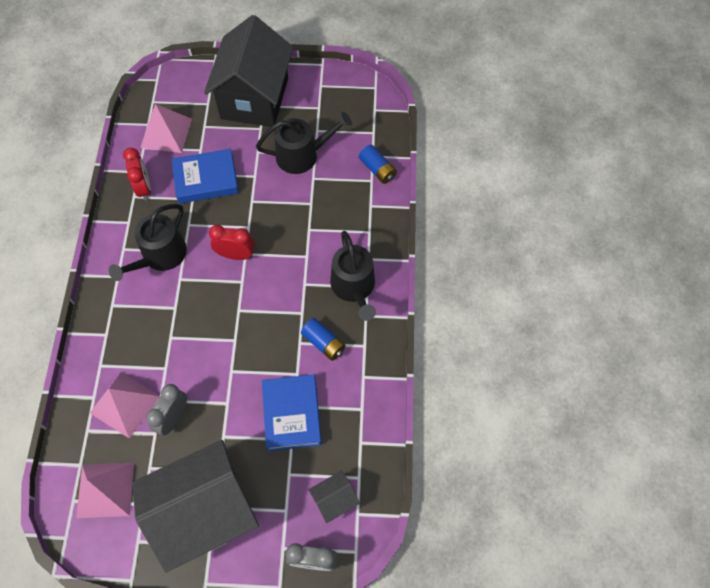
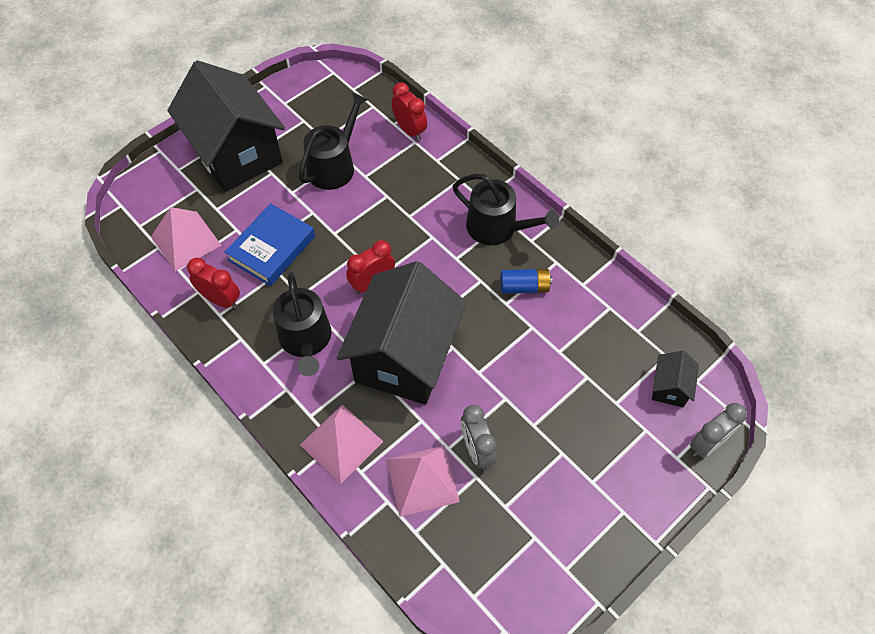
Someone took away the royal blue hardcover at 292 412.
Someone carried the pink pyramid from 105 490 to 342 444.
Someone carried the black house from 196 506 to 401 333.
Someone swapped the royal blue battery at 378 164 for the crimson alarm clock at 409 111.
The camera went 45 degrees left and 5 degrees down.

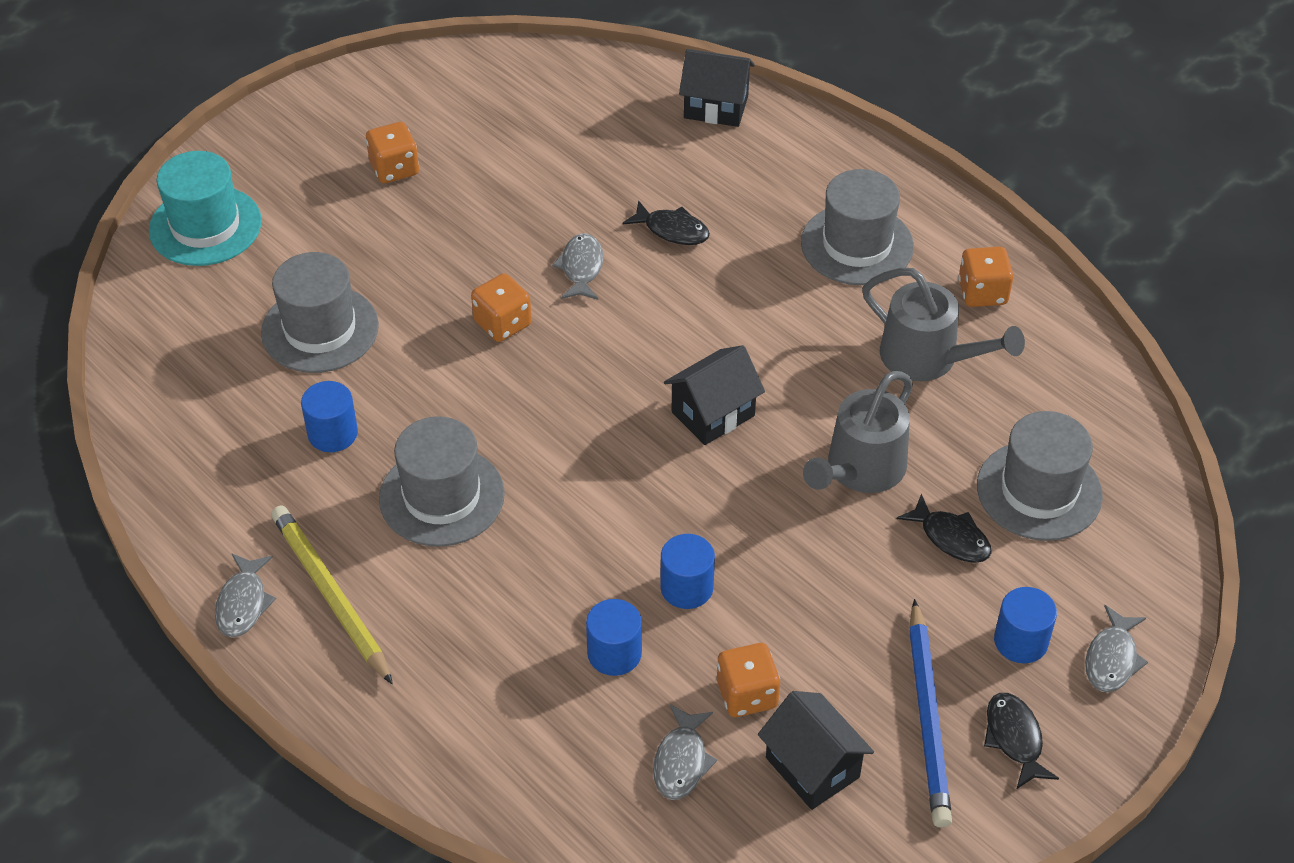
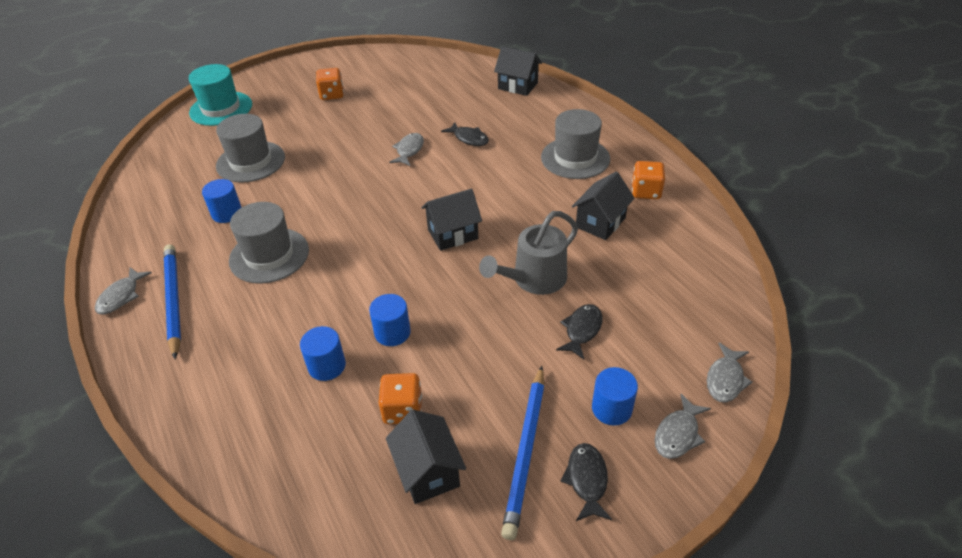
Someone took away the orange-coloured game die at 501 307.
Someone took away the ash-grey tall hat at 1040 476.
Someone carried the ash-grey fish figure from 685 752 to 729 373.
Someone swapped the ash-grey watering can at 943 324 for the black house at 603 206.
Someone repainted the yellow lead pencil at 332 595, which became the royal blue lead pencil at 172 301.
Someone rotated the black fish figure at 944 528 by 120 degrees counterclockwise.
The camera went 15 degrees right and 5 degrees down.

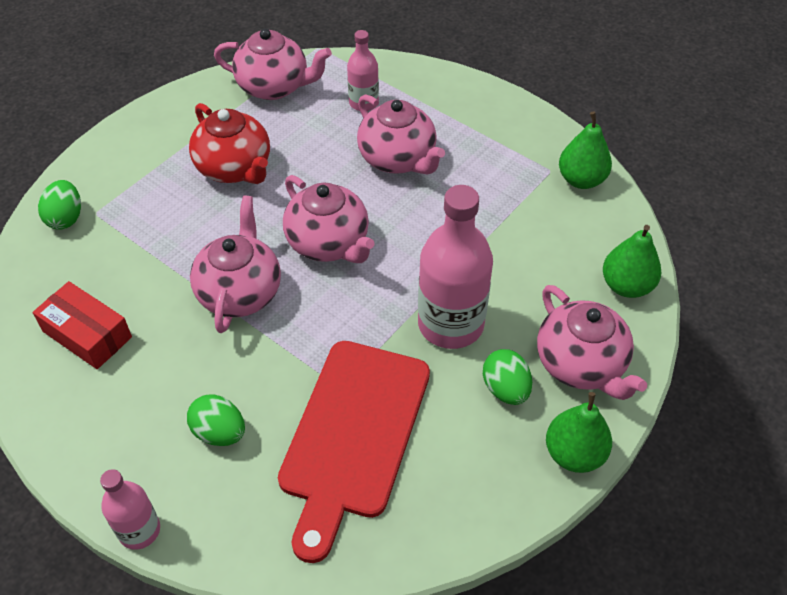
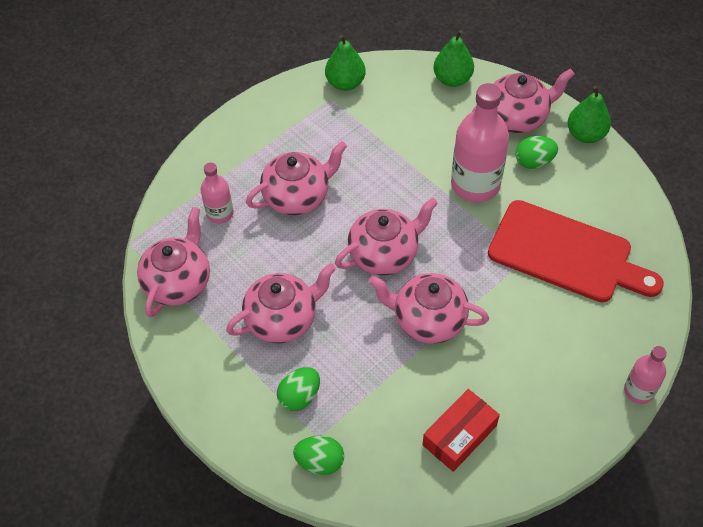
Someone carried the emerald egg shape from 216 420 to 298 389.
Someone repainted the crimson tea pot at 229 143, which became the pink tea pot at 281 303.
The camera went 80 degrees left and 5 degrees up.

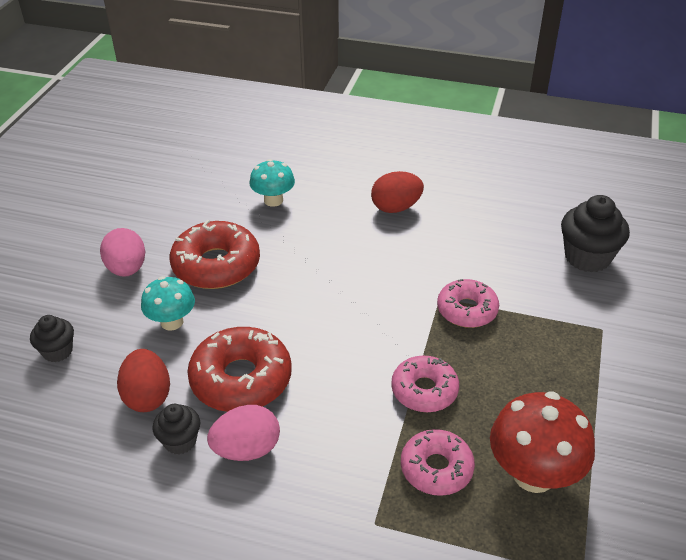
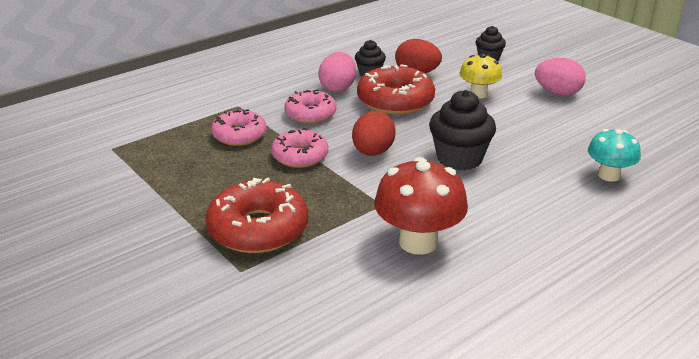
Someone carried the crimson donut from 215 254 to 256 215.
Someone carried the crimson egg shape from 397 192 to 374 133.
Someone carried the pink donut from 468 303 to 310 106.
Someone carried the crimson mushroom from 542 442 to 421 206.
Someone carried the black muffin from 595 234 to 462 130.
Someone repainted the teal mushroom at 168 303, which became the yellow mushroom at 481 76.
The camera went 125 degrees right and 10 degrees down.

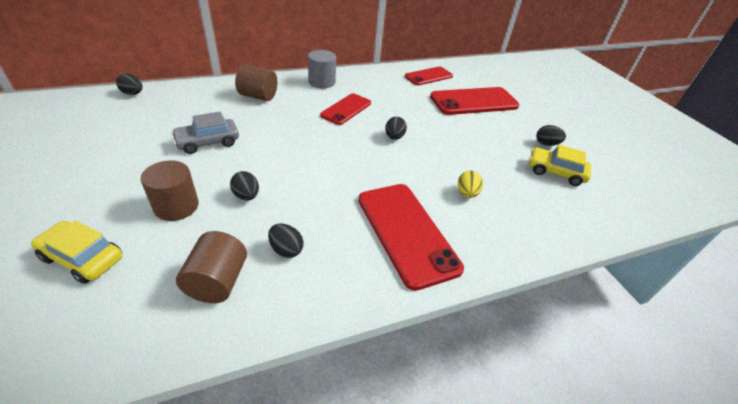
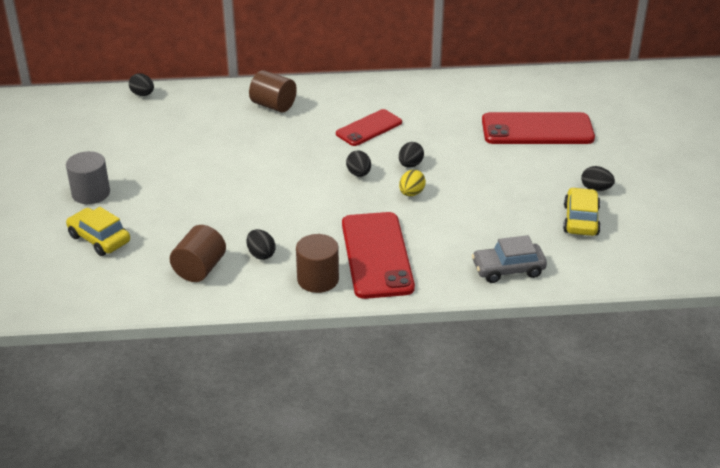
Someone took away the crimson phone at 429 75.
Someone carried the dark brown cylinder shape from 170 190 to 317 263.
Someone carried the ash-grey automobile from 205 133 to 509 259.
Someone carried the black egg shape from 244 185 to 358 164.
Someone carried the ash-grey cylinder shape from 322 69 to 88 177.
Someone carried the yellow egg shape from 470 184 to 412 183.
Someone rotated the yellow automobile at 560 165 by 60 degrees clockwise.
The camera went 20 degrees right and 5 degrees down.

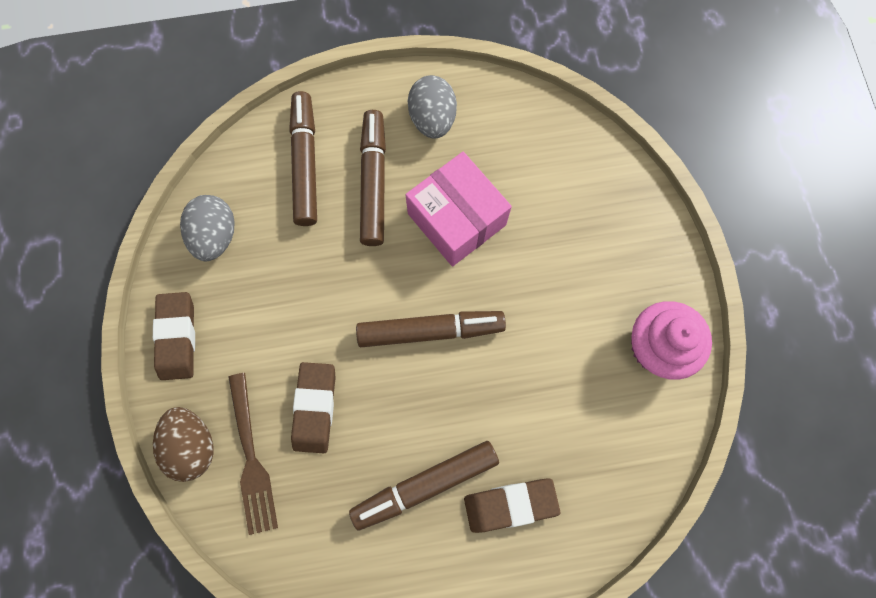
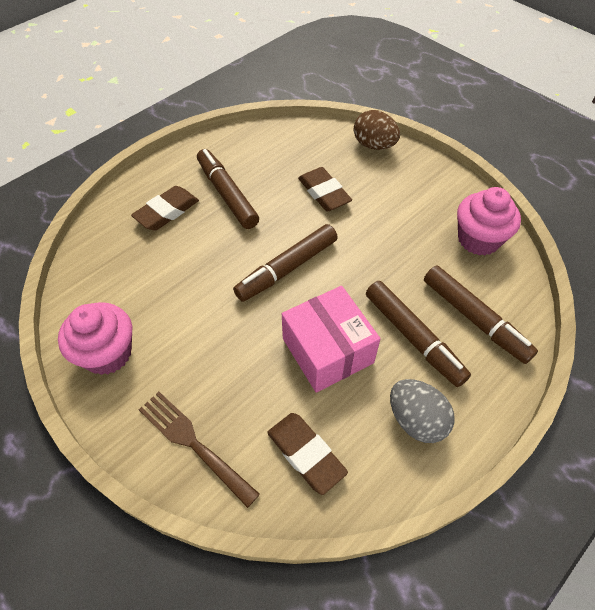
Someone carried the dark brown eraser from 174 336 to 307 454.
Someone carried the dark brown fork from 253 454 to 199 450.
Someone swapped the ash-grey egg shape at 207 228 for the pink muffin at 489 221.
Someone rotated the dark brown marker at 424 485 by 60 degrees counterclockwise.
Someone rotated the pink box at 458 209 by 45 degrees clockwise.
The camera went 145 degrees right and 20 degrees down.

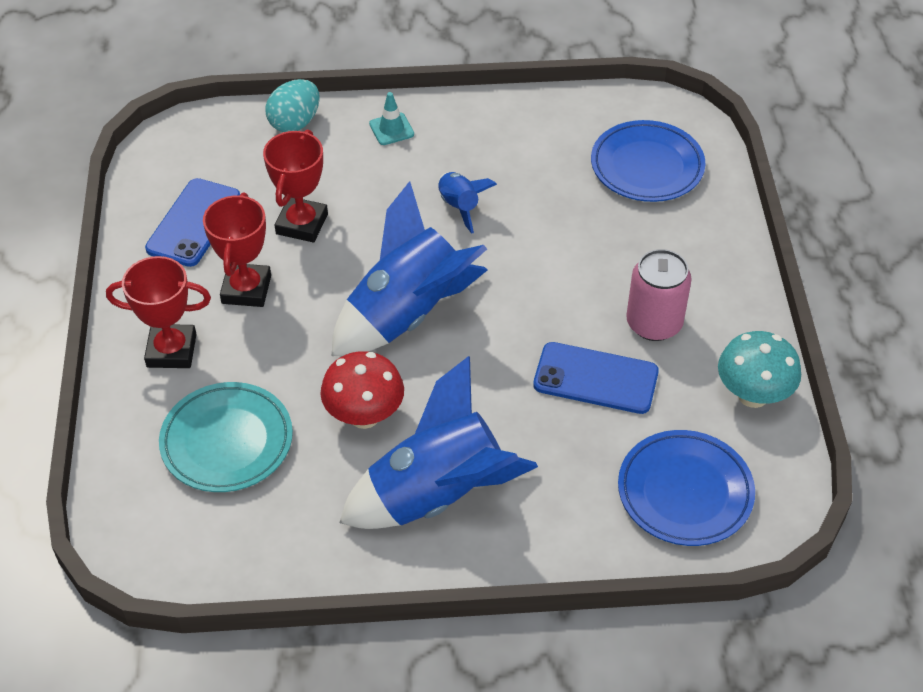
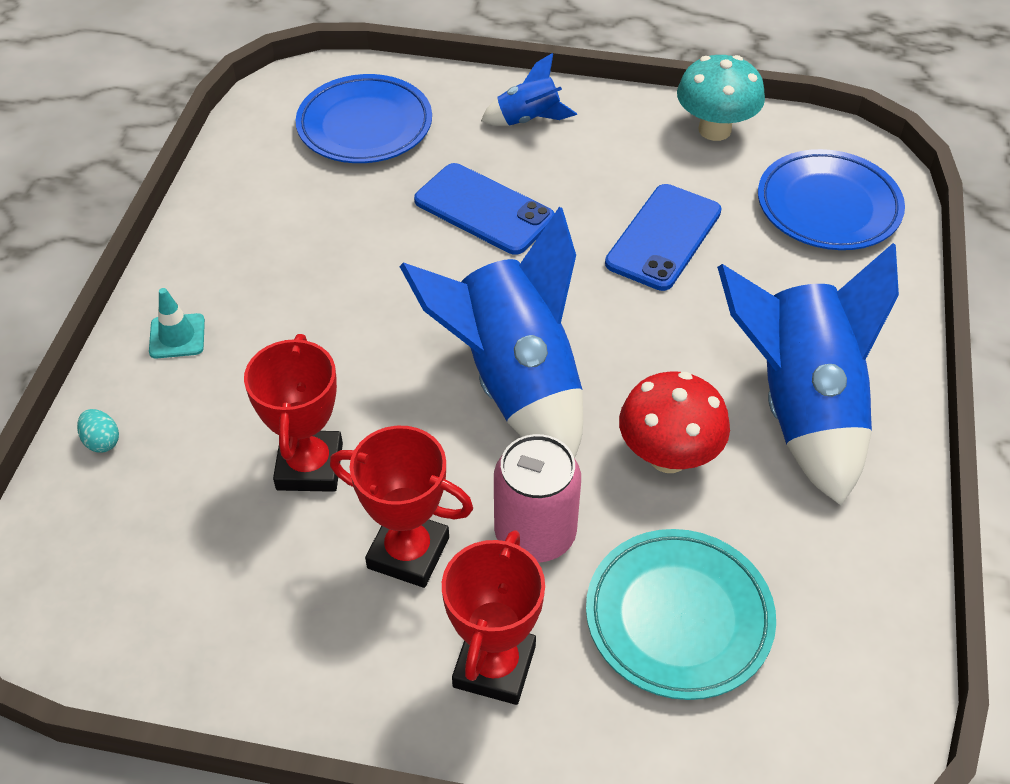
Someone carried the royal blue phone from 192 222 to 484 209.
Someone carried the royal blue toy rocket from 467 203 to 529 89.
Someone carried the pink soda can from 659 295 to 537 498.
Someone rotated the crimson trophy at 295 186 by 60 degrees clockwise.
Someone scaled the teal egg shape at 292 105 by 0.52.
The camera went 75 degrees left and 0 degrees up.

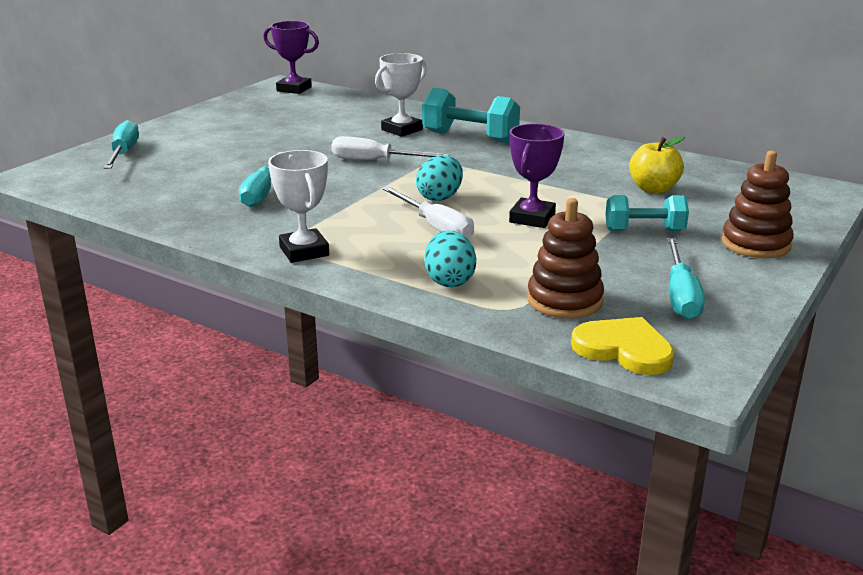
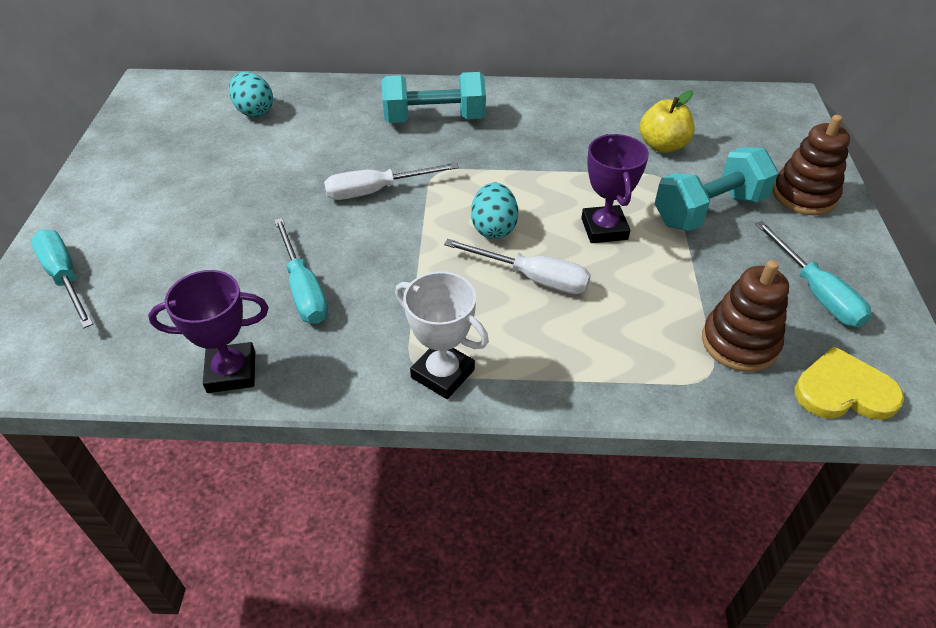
Someone took away the snow-white trophy at 401 95.
Someone carried the violet trophy from 291 57 to 208 331.
Someone carried the teal egg shape from 450 259 to 251 94.
Someone scaled the teal free weight at 647 213 by 1.51.
The camera went 30 degrees left and 20 degrees up.

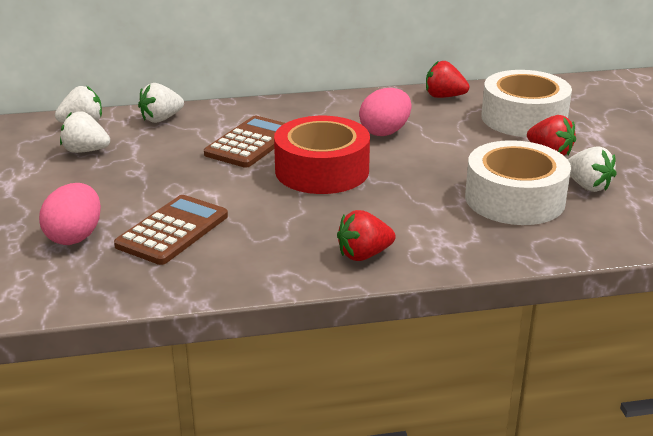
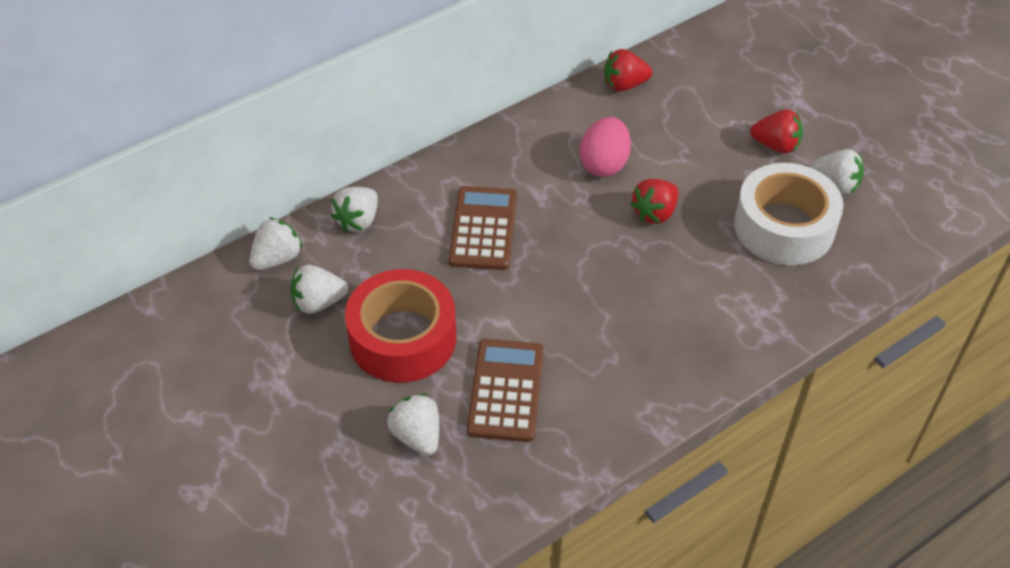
Someone took away the snow-white tape at 526 103.
Someone carried the crimson tape from 322 155 to 400 326.
Someone carried the crimson toy strawberry from 366 235 to 654 201.
Someone swapped the pink egg shape at 70 214 for the snow-white toy strawberry at 413 424.
The camera went 25 degrees left and 20 degrees up.

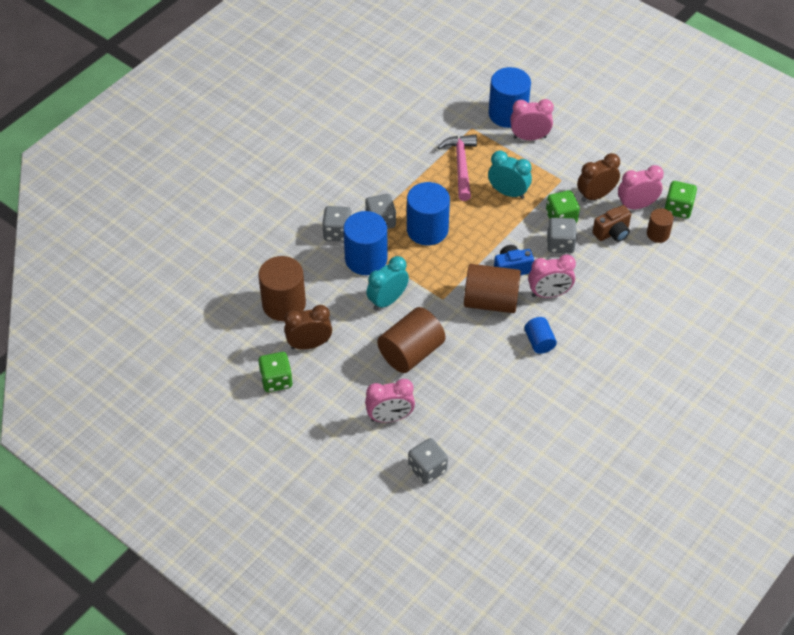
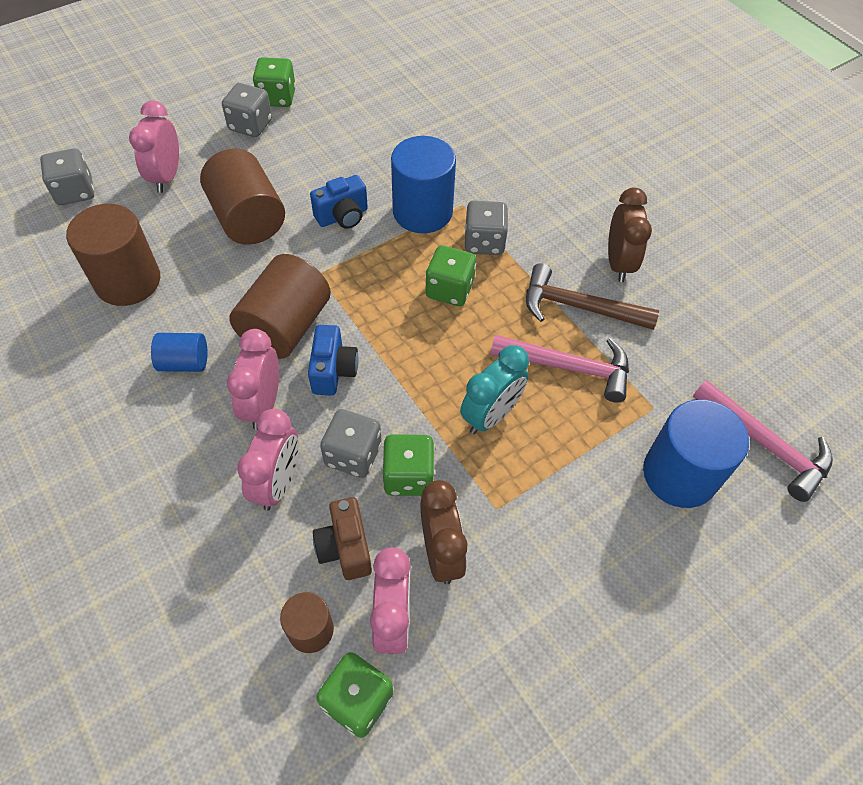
Someone put down the dark brown claw hammer at 592 296.
Someone put down the pink claw hammer at 763 441.
Someone carried the dark brown cylinder shape from 282 288 to 113 255.
Someone carried the dark brown alarm clock from 308 327 to 630 235.
Someone carried the ash-grey game die from 337 224 to 247 110.
Someone carried the pink alarm clock from 532 119 to 268 460.
Someone swapped the teal alarm clock at 387 283 for the royal blue compact camera at 339 202.
Someone swapped the royal blue cylinder shape at 428 213 for the emerald game die at 450 275.
The camera went 105 degrees right and 5 degrees up.

